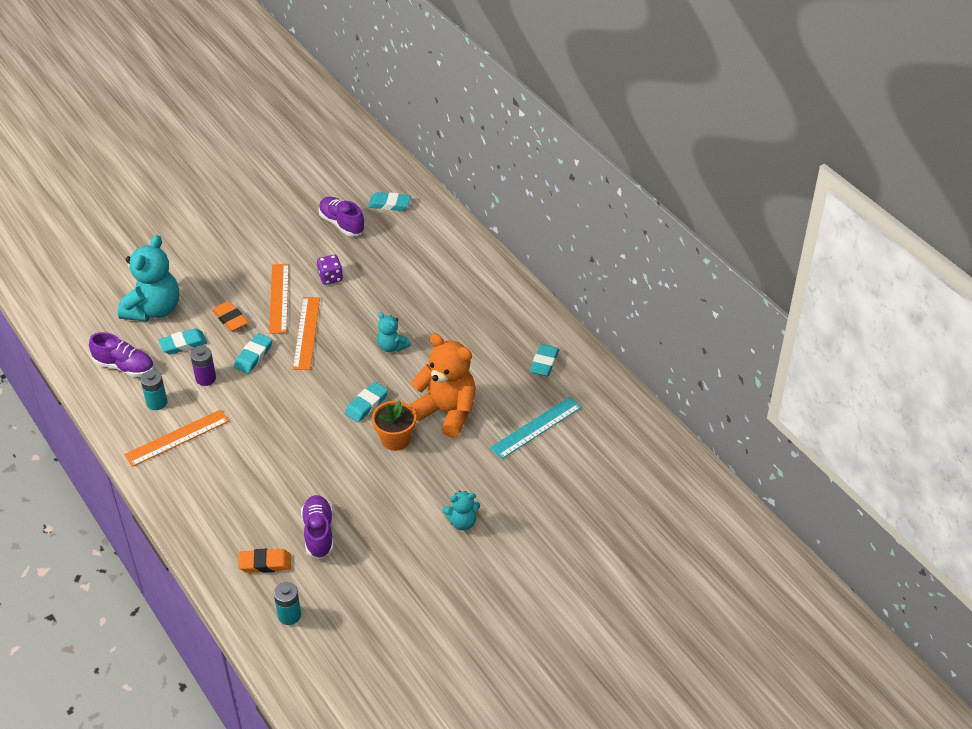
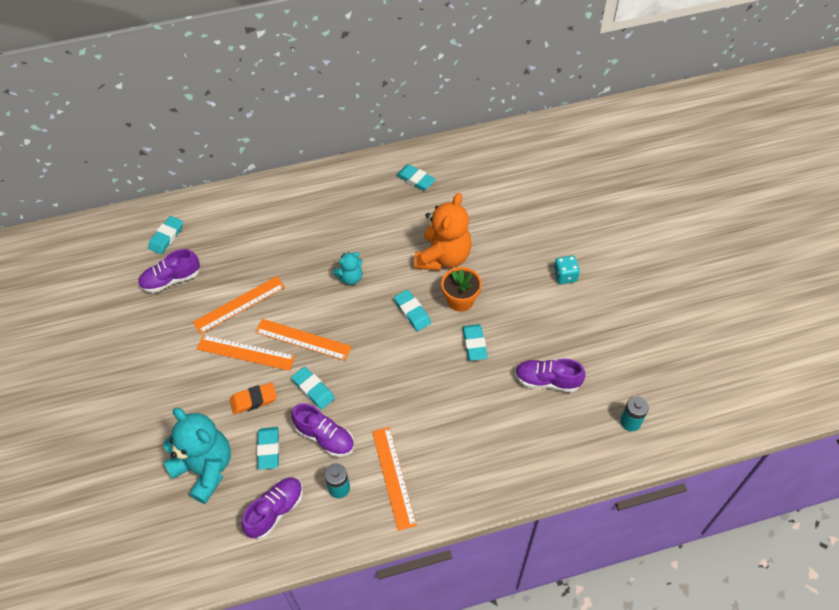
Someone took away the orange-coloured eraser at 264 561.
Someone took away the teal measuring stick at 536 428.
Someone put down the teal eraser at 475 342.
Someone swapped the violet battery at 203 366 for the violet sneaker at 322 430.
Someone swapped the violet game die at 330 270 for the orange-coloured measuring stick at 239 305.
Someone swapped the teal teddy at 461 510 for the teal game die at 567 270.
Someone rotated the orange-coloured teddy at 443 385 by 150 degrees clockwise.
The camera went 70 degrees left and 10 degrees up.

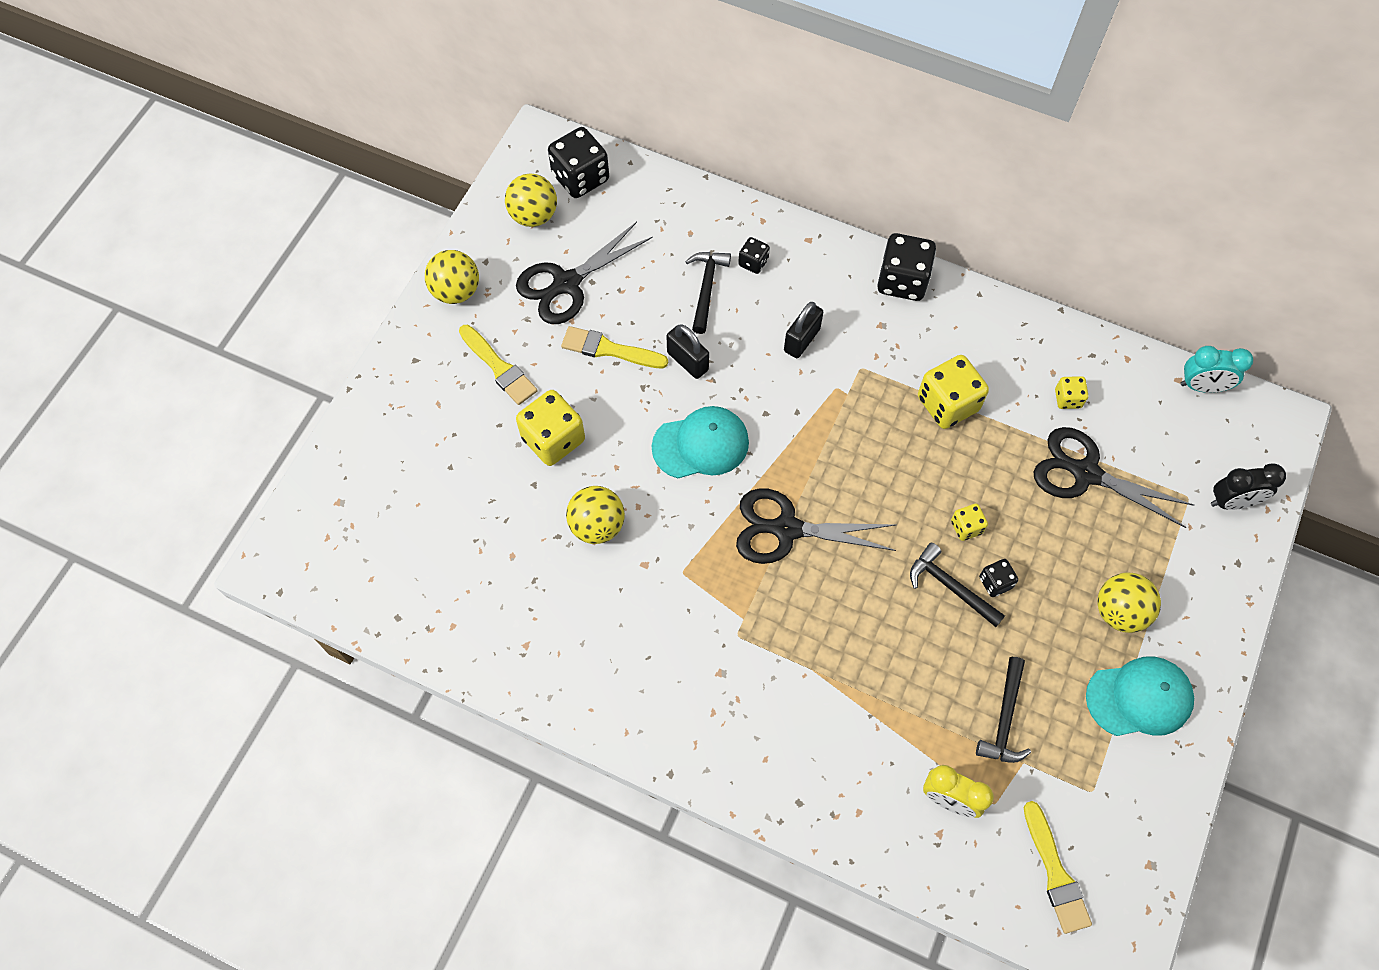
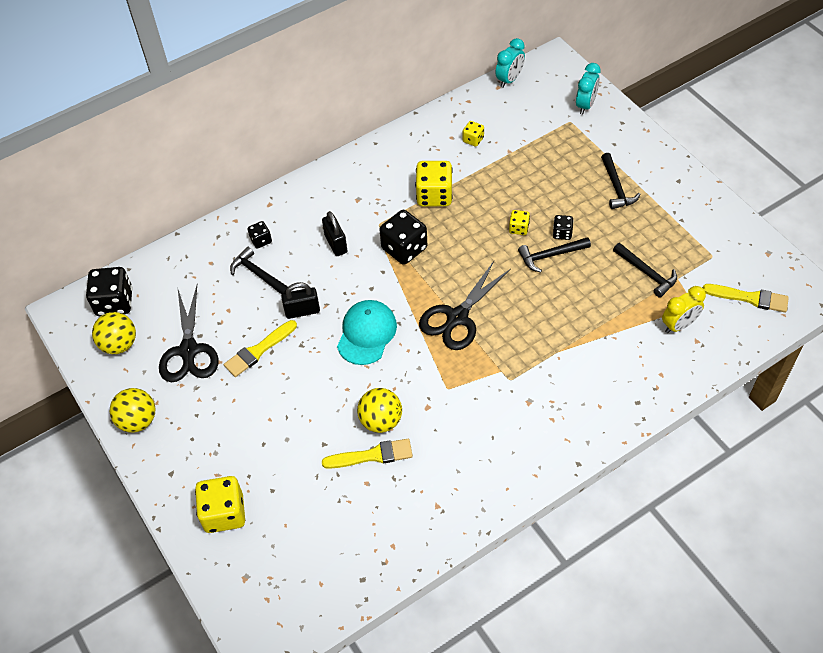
Someone took away the black scissors at 1113 477.
Someone took away the teal peaked cap at 1140 696.
Someone carried the yellow paintbrush from 498 365 to 367 454.
Someone carried the yellow game die from 550 428 to 220 504.
Someone carried the black game die from 906 267 to 403 237.
Someone swapped the yellow ball at 1129 602 for the black claw hammer at 621 181.
Someone repainted the black alarm clock at 1248 486, which became the teal alarm clock at 588 89.
The camera went 55 degrees left and 10 degrees down.

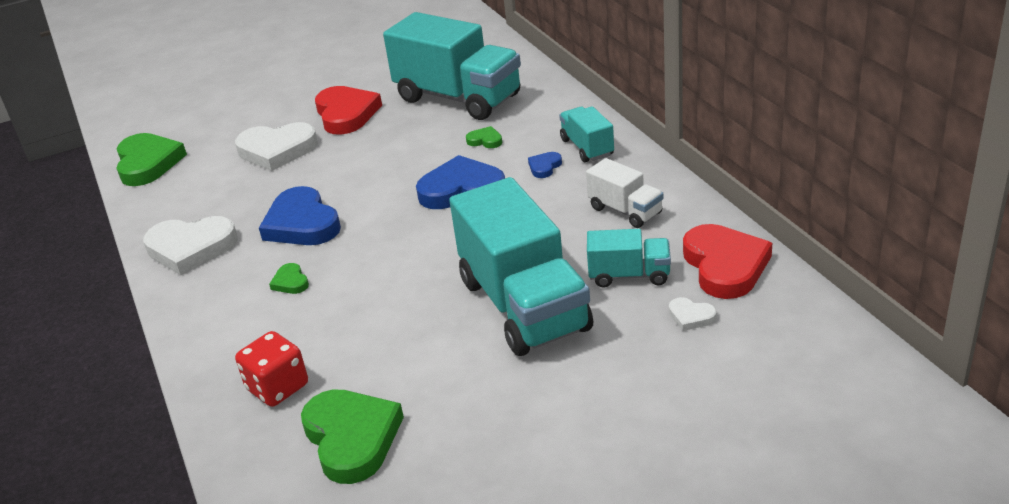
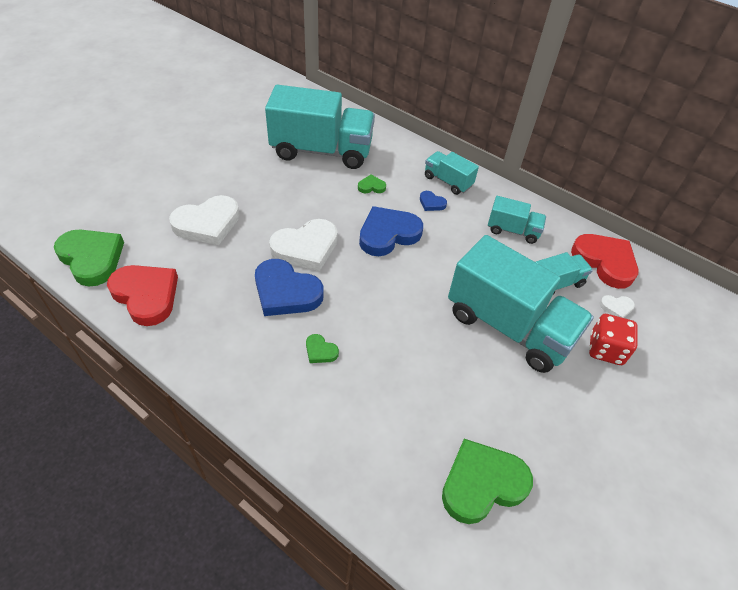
Someone carried the snow-white heart shape from 190 245 to 303 245.
Someone carried the crimson game die from 271 369 to 613 339.
Someone carried the crimson heart shape from 348 110 to 142 295.
Someone repainted the snow-white truck at 625 193, which became the teal truck at 517 220.
Someone rotated the emerald heart shape at 352 437 by 60 degrees counterclockwise.
Someone rotated the royal blue heart shape at 545 165 by 60 degrees counterclockwise.
The camera went 35 degrees left and 15 degrees up.

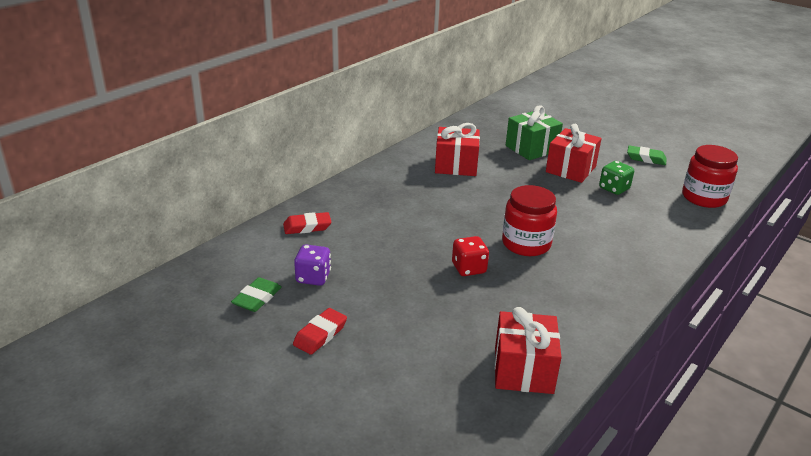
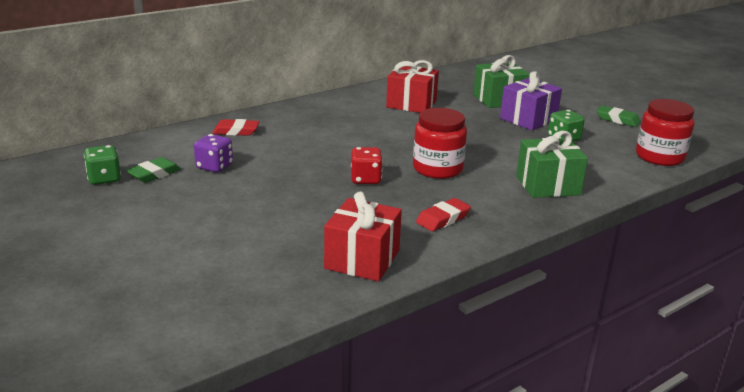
Someone put down the emerald game die at 102 165.
Someone put down the emerald gift at 552 164.
Someone carried the crimson eraser from 320 331 to 443 215.
Someone repainted the crimson gift at 574 153, which became the violet gift at 531 100.
The camera went 15 degrees right and 5 degrees down.

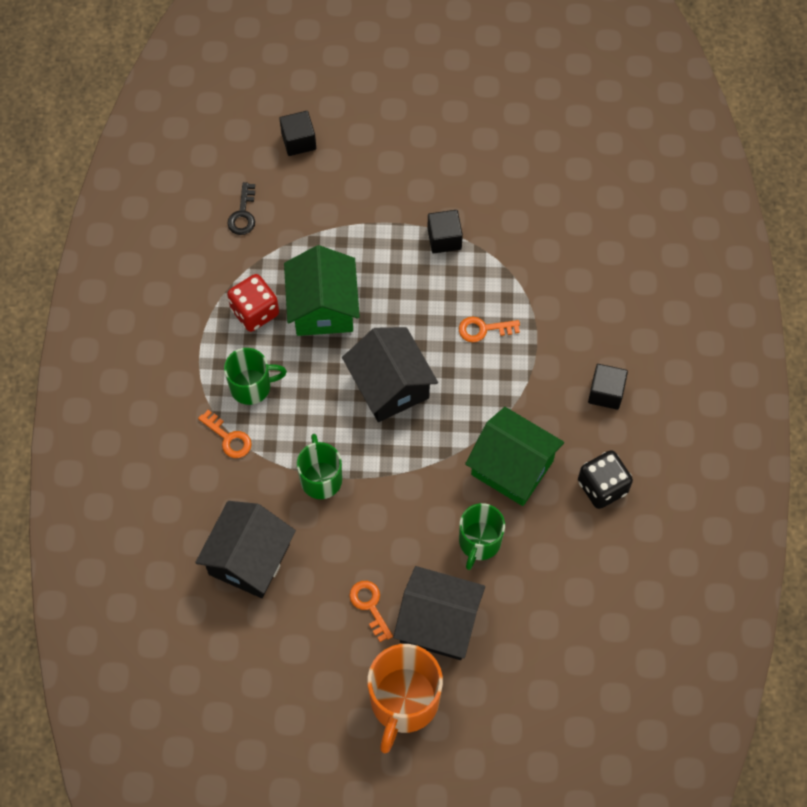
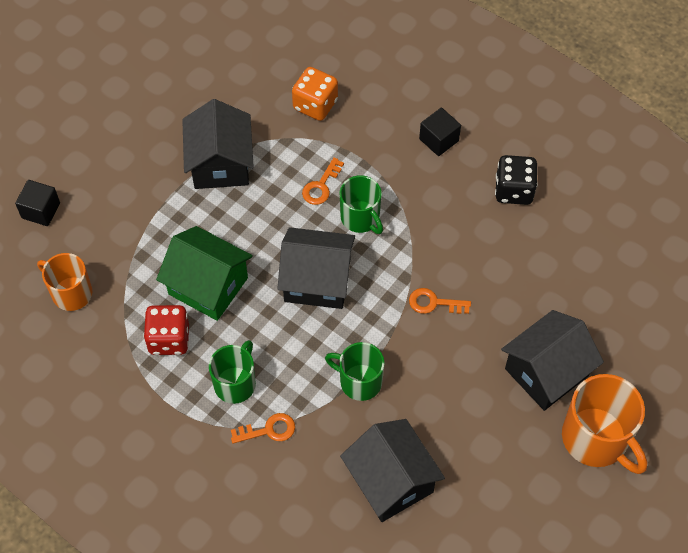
Someone took away the emerald house at 514 456.
Someone put down the orange-coloured game die at 315 94.
Someone carried the orange-coloured latchkey from 371 611 to 440 301.
Someone carried the emerald tea mug from 482 536 to 361 204.
Someone swapped the black latchkey at 241 208 for the orange-coloured tea mug at 64 282.
Someone swapped the black cube at 445 232 for the black house at 218 144.
The camera went 55 degrees left and 5 degrees down.

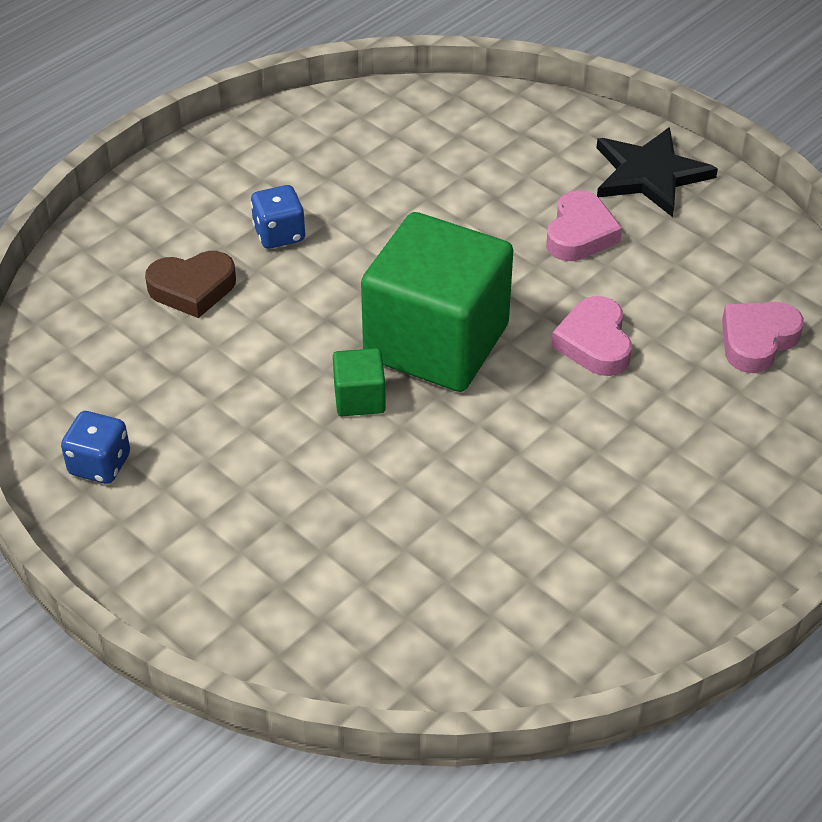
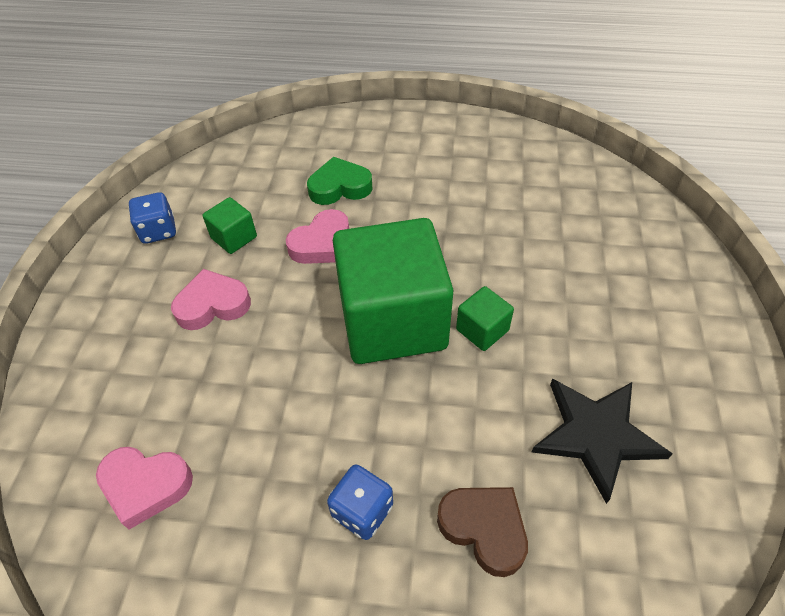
Someone put down the emerald cube at 230 225.
Someone put down the emerald heart shape at 339 181.
Someone carried the royal blue game die from 95 447 to 152 218.
Someone carried the black star from 657 172 to 602 441.
Someone carried the pink heart shape from 763 337 to 144 488.
The camera went 125 degrees left and 5 degrees up.

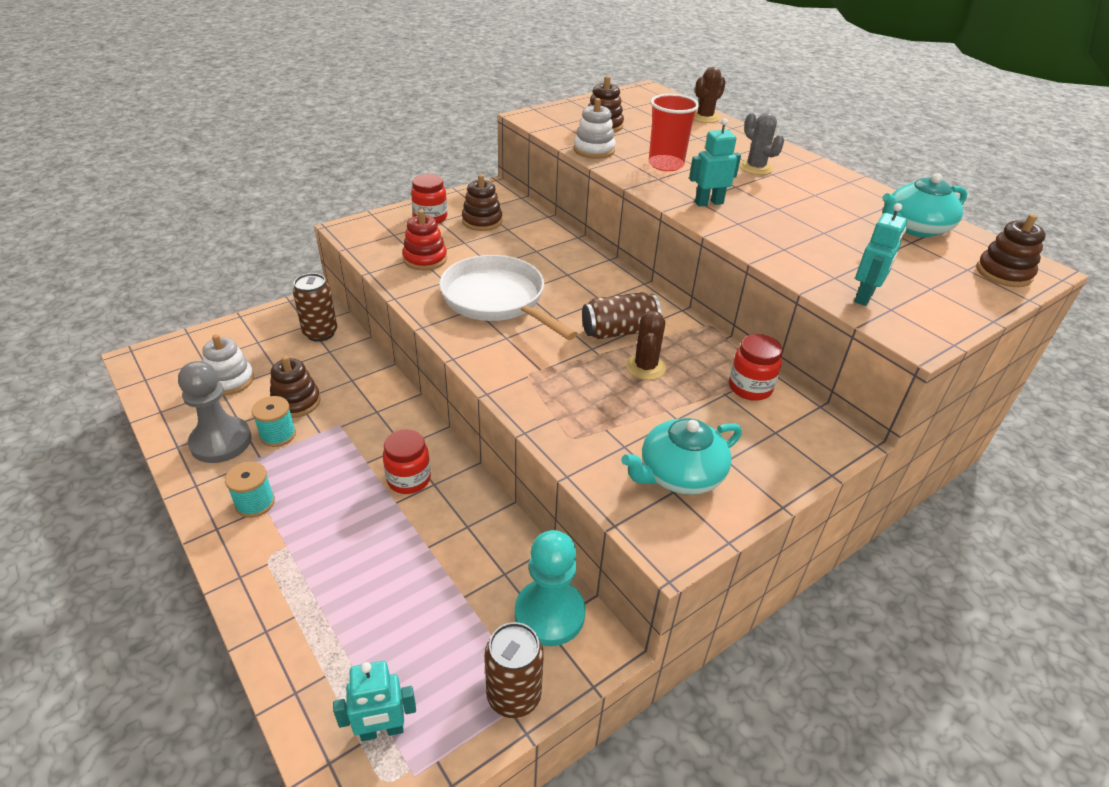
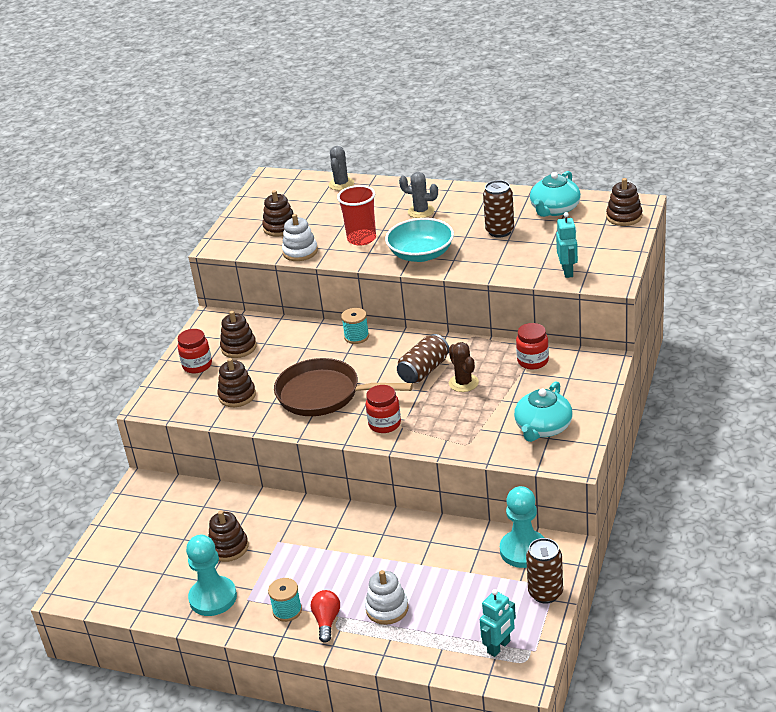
Someone put down the crimson bulb at 325 616.
Someone carried the snow-white stacking rings from 228 364 to 387 597.
Someone carried the teal bobbin from 274 421 to 355 326.
Someone carried the dark brown soda can from 315 307 to 498 209.
Someone carried the crimson preserve jar from 407 461 to 383 409.
Someone swapped the teal robot at 715 162 for the teal serving bowl at 419 240.
Someone repainted the ash-grey pawn at 215 412, which became the teal pawn at 211 575.
Someone repainted the crimson stacking rings at 424 240, which became the dark brown stacking rings at 236 382.
Someone repainted the snow-white frying pan at 508 297, which became the dark brown frying pan at 343 387.
Someone repainted the dark brown cactus at 710 95, which became the ash-grey cactus at 341 168.
The camera went 30 degrees left and 5 degrees down.

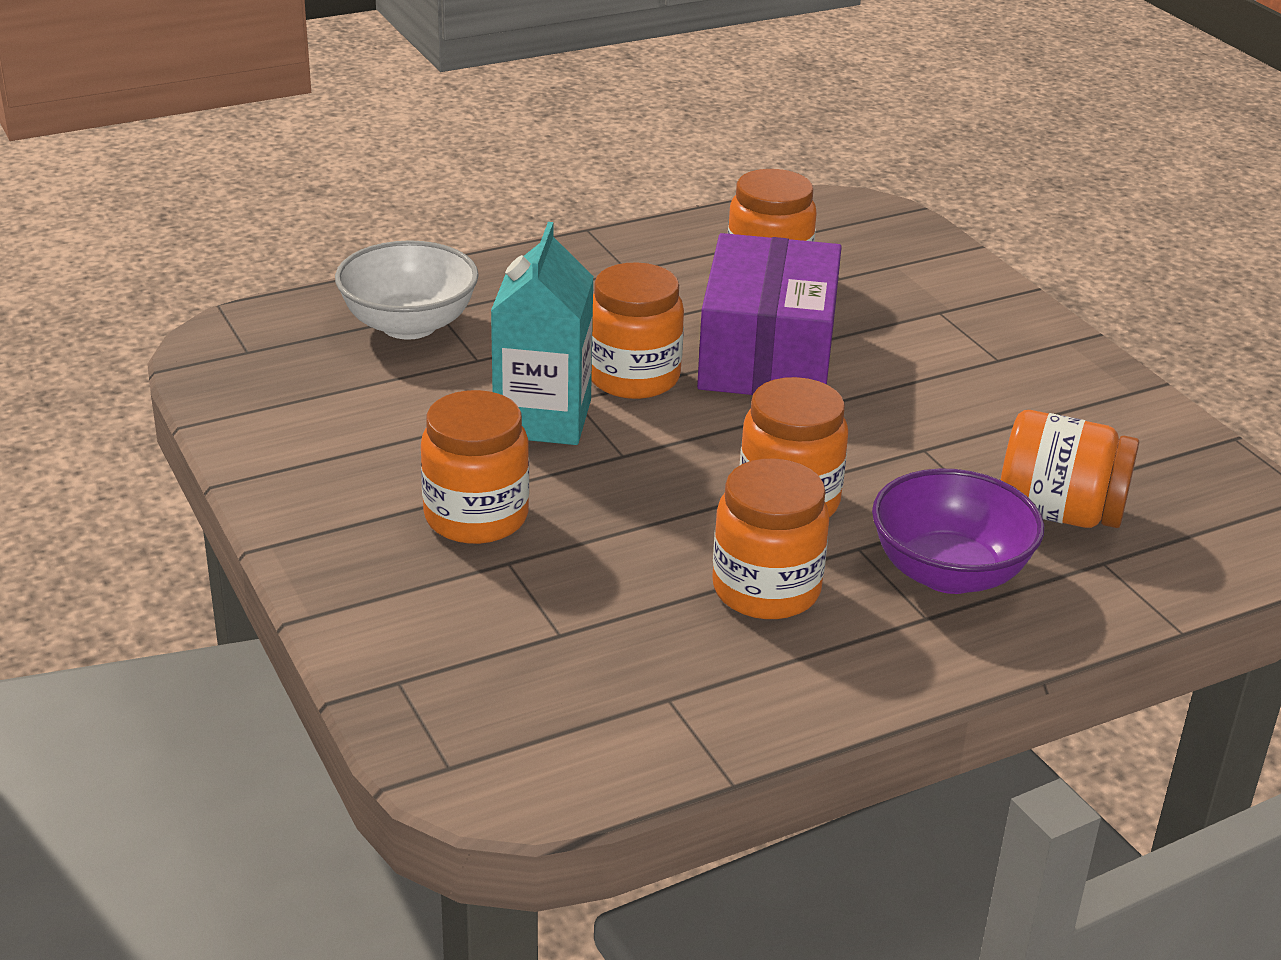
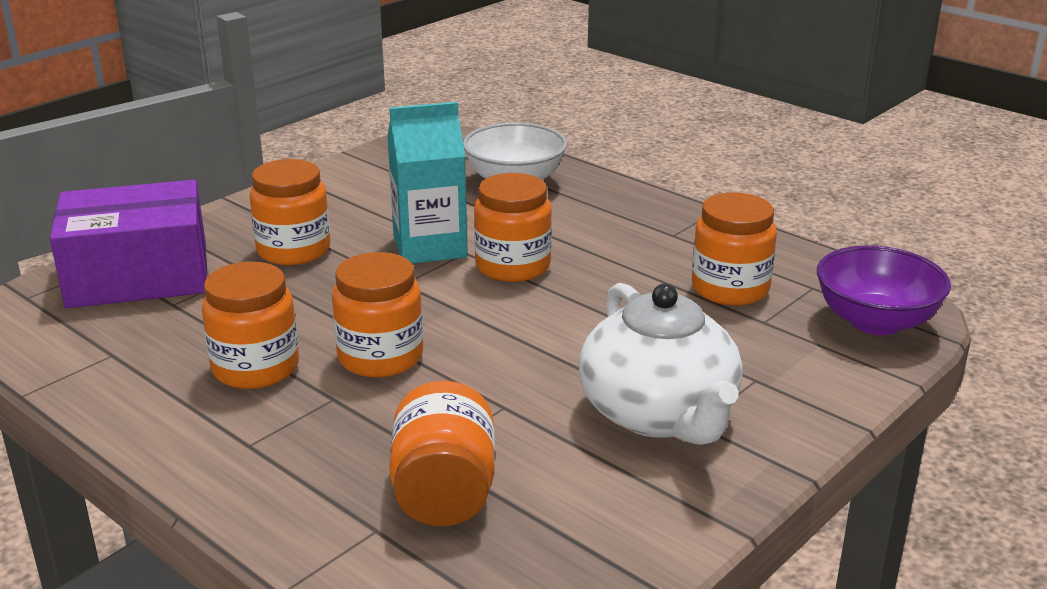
Someone put down the snow-white tea pot at 661 364.
Someone carried the violet box from 769 314 to 128 244.
Someone carried the violet serving bowl from 958 531 to 884 290.
The camera went 70 degrees right and 5 degrees down.

